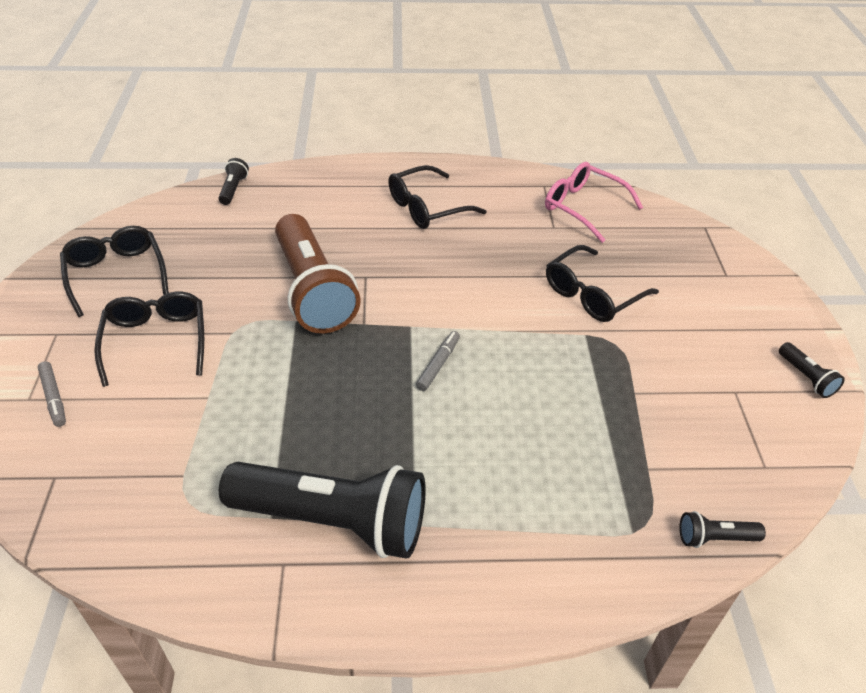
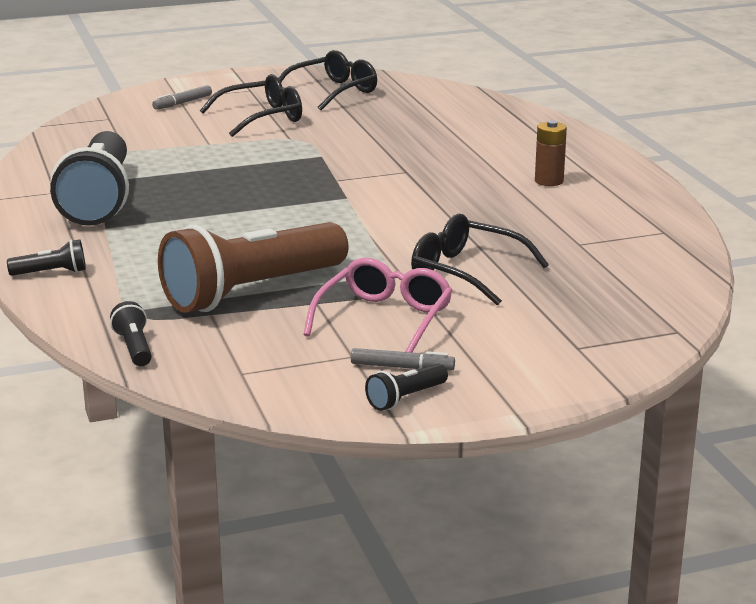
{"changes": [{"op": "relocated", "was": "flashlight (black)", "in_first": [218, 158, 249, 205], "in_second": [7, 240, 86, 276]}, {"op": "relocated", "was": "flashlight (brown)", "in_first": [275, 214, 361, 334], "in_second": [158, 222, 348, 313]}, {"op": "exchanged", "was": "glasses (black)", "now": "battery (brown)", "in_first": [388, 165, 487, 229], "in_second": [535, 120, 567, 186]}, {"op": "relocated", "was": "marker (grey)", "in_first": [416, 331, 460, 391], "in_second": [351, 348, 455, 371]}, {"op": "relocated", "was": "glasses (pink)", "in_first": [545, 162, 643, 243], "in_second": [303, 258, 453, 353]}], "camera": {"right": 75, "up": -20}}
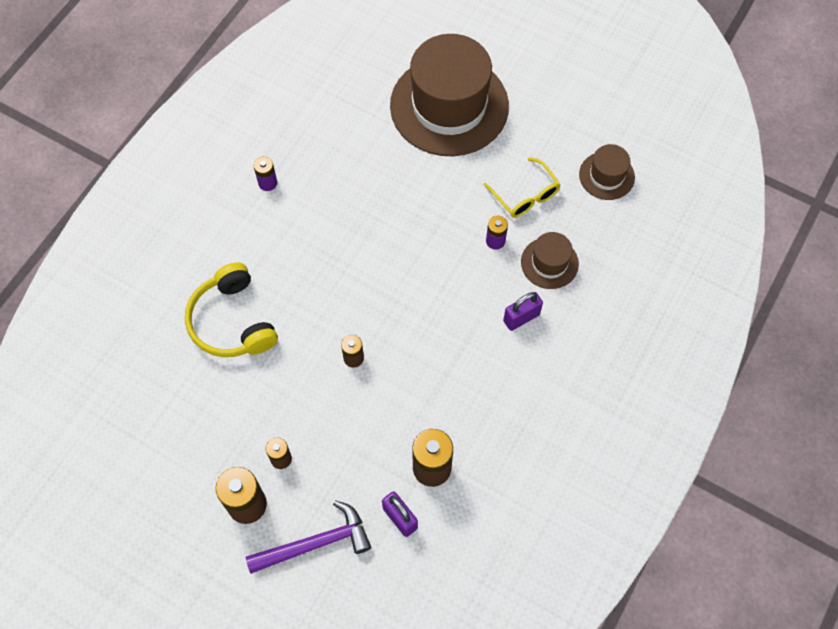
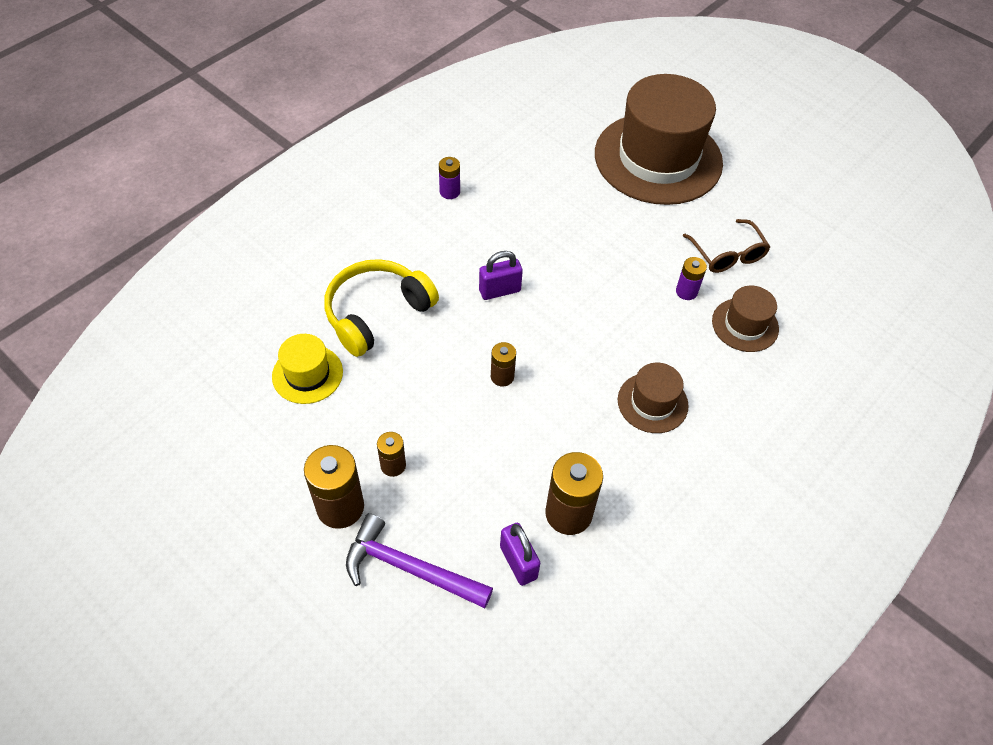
{"changes": [{"op": "spun", "was": "headphones (yellow)", "in_first": [185, 262, 278, 357], "in_second": [324, 259, 439, 357], "clockwise": 60}, {"op": "spun", "was": "hammer (purple)", "in_first": [246, 500, 371, 574], "in_second": [346, 513, 493, 608], "clockwise": -150}, {"op": "colour", "was": "glasses (yellow)", "now": "glasses (brown)", "in_first": [484, 157, 561, 218], "in_second": [683, 219, 770, 273]}, {"op": "relocated", "was": "padlock (purple)", "in_first": [503, 292, 543, 331], "in_second": [479, 251, 523, 300]}, {"op": "relocated", "was": "hat (brown)", "in_first": [579, 144, 635, 200], "in_second": [618, 363, 689, 433]}, {"op": "appeared", "now": "hat (yellow)", "in_second": [272, 334, 343, 404]}], "camera": {"right": 10, "up": -10}}
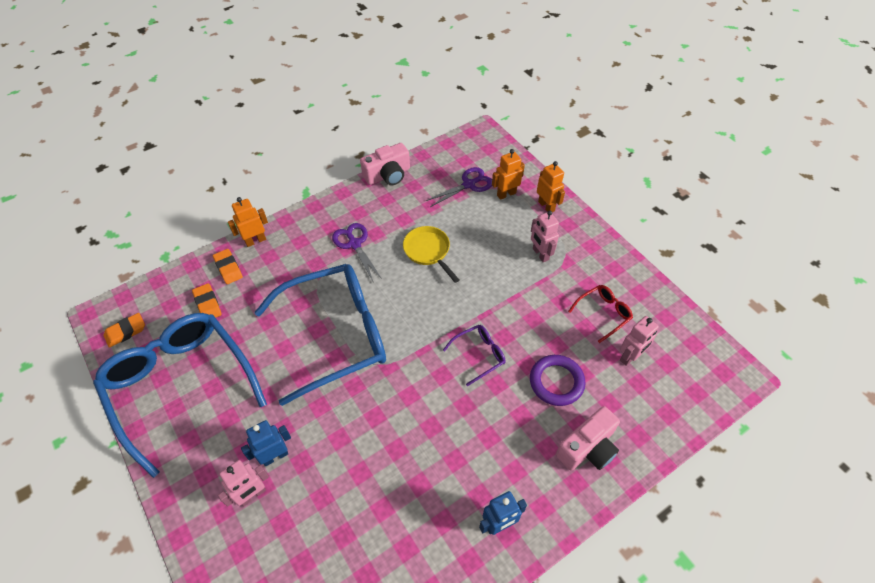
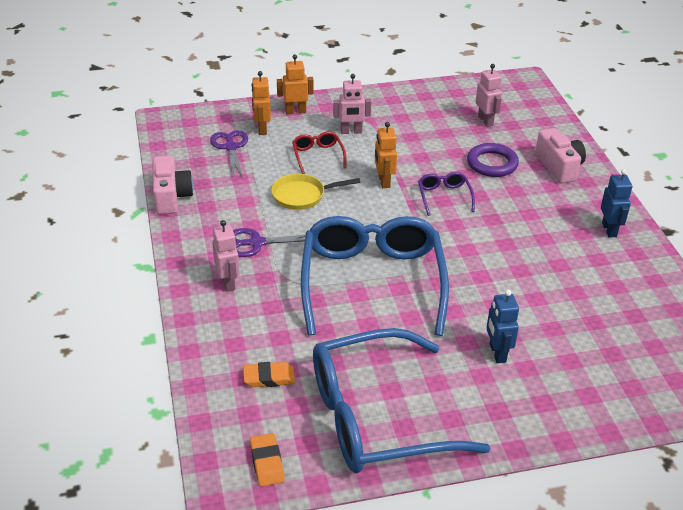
{"changes": [{"op": "missing", "was": "eraser (orange)", "in_first": [213, 249, 243, 284]}, {"op": "relocated", "was": "robot (pink)", "in_first": [218, 460, 269, 507], "in_second": [212, 220, 240, 292]}, {"op": "relocated", "was": "robot (orange)", "in_first": [228, 197, 268, 247], "in_second": [375, 122, 397, 188]}, {"op": "relocated", "was": "glasses (red)", "in_first": [568, 285, 633, 343], "in_second": [292, 131, 347, 174]}], "camera": {"right": -70, "up": -15}}
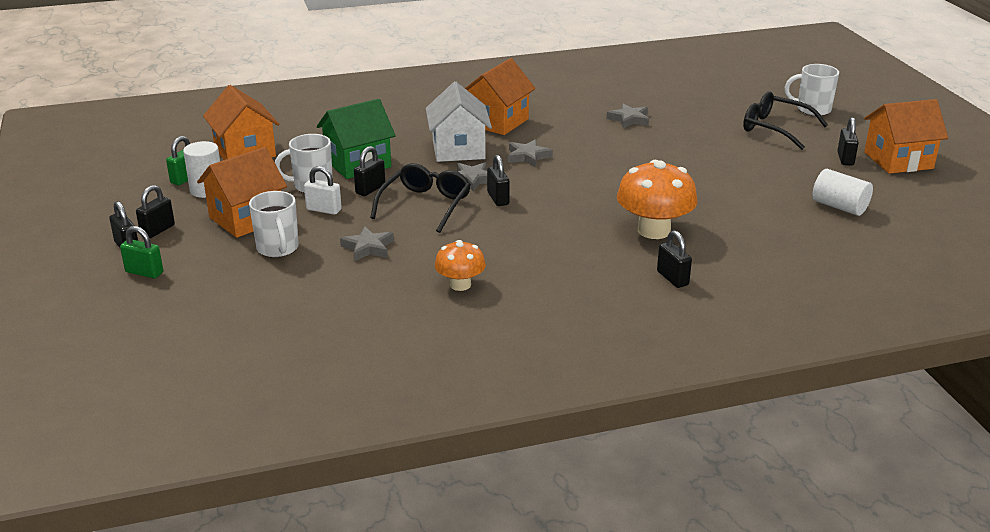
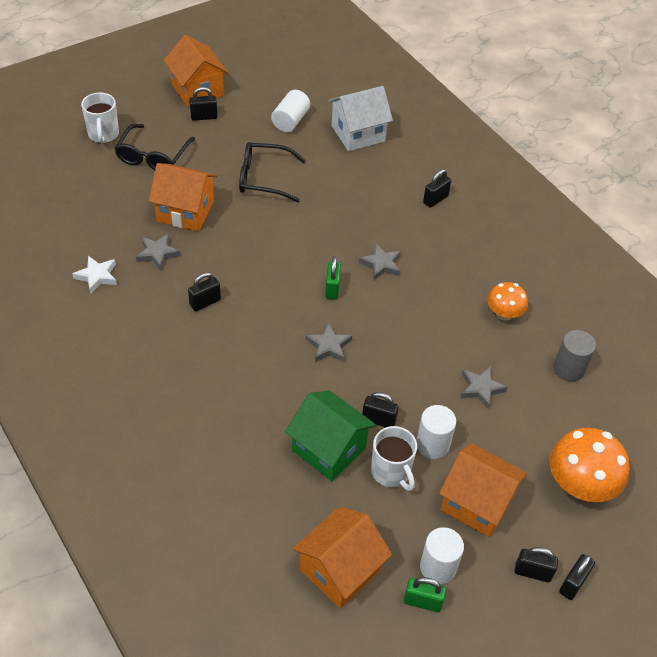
{"changes": [{"op": "relocated", "was": "padlock (green)", "in_first": [120, 226, 163, 279], "in_second": [325, 257, 341, 299]}, {"op": "missing", "was": "mug (white)", "in_first": [249, 191, 299, 258]}, {"op": "exchanged", "was": "padlock (white)", "now": "cylinder (white)", "in_first": [304, 166, 342, 215], "in_second": [416, 405, 456, 459]}, {"op": "relocated", "was": "glasses (black)", "in_first": [370, 163, 471, 233], "in_second": [239, 142, 306, 202]}, {"op": "relocated", "was": "house (white)", "in_first": [426, 82, 492, 162], "in_second": [328, 86, 393, 151]}, {"op": "relocated", "was": "house (orange)", "in_first": [465, 58, 536, 135], "in_second": [149, 163, 217, 231]}, {"op": "relocated", "was": "padlock (black)", "in_first": [487, 155, 510, 206], "in_second": [188, 272, 221, 311]}, {"op": "relocated", "was": "star (grey)", "in_first": [508, 139, 553, 167], "in_second": [359, 244, 401, 280]}, {"op": "relocated", "was": "mushroom (orange)", "in_first": [617, 160, 697, 239], "in_second": [550, 428, 630, 502]}, {"op": "appeared", "now": "star (white)", "in_second": [72, 256, 117, 294]}, {"op": "appeared", "now": "cylinder (grey)", "in_second": [553, 330, 596, 382]}], "camera": {"right": -110, "up": 20}}
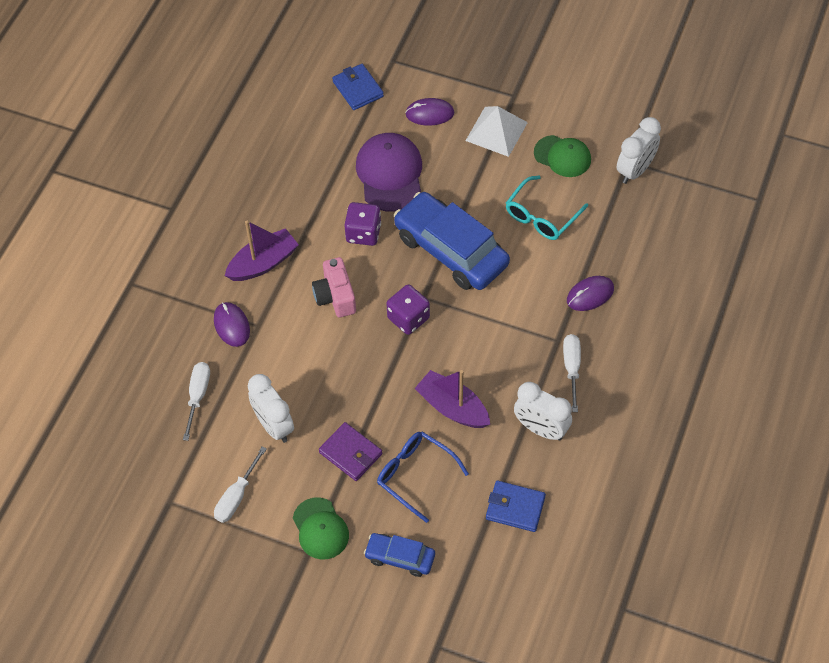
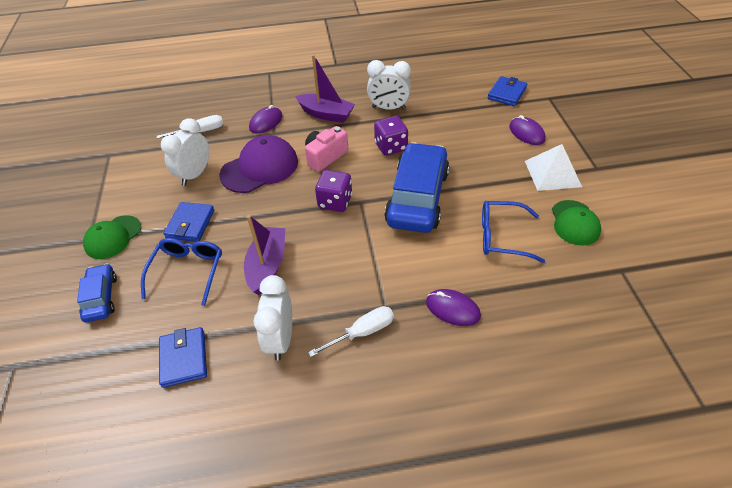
{"changes": [{"op": "missing", "was": "screwdriver (white)", "in_first": [214, 446, 267, 523]}, {"op": "colour", "was": "wallet (purple)", "now": "wallet (blue)", "in_first": [319, 422, 382, 481], "in_second": [163, 202, 215, 242]}, {"op": "relocated", "was": "cap (purple)", "in_first": [356, 133, 422, 212], "in_second": [219, 135, 298, 193]}, {"op": "colour", "was": "glasses (turquoise)", "now": "glasses (blue)", "in_first": [506, 176, 588, 240], "in_second": [482, 201, 545, 263]}, {"op": "relocated", "was": "clock (white)", "in_first": [617, 117, 661, 184], "in_second": [367, 60, 411, 110]}], "camera": {"right": 60, "up": -10}}
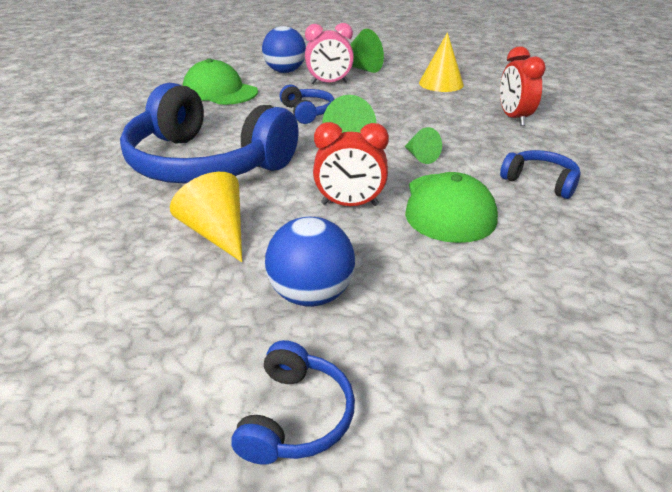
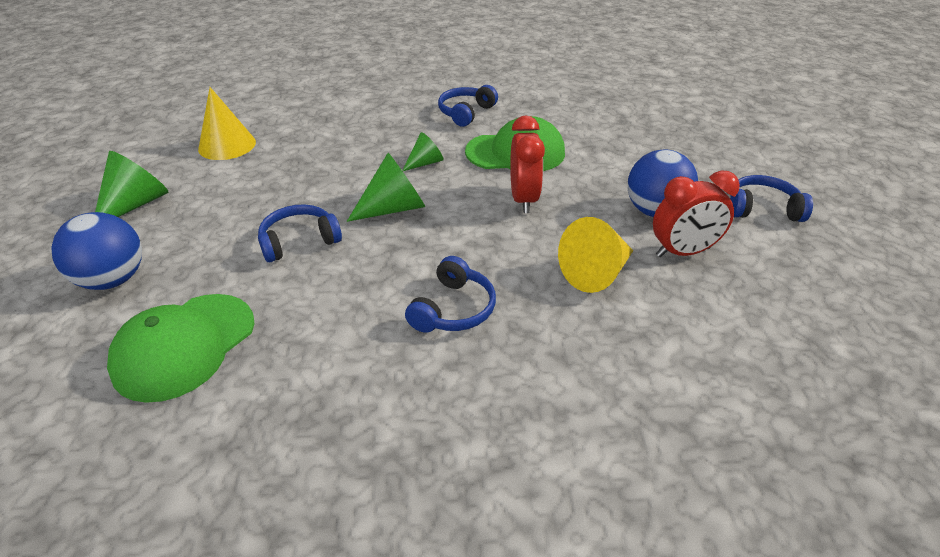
{"changes": [{"op": "size", "was": "headphones (blue)", "in_first": [120, 83, 299, 184], "in_second": [405, 256, 496, 333], "ratio": 0.43}, {"op": "missing", "was": "clock (pink)", "in_first": [305, 23, 354, 84]}, {"op": "relocated", "was": "clock (red)", "in_first": [500, 46, 546, 126], "in_second": [653, 171, 740, 257]}], "camera": {"right": -95, "up": 5}}
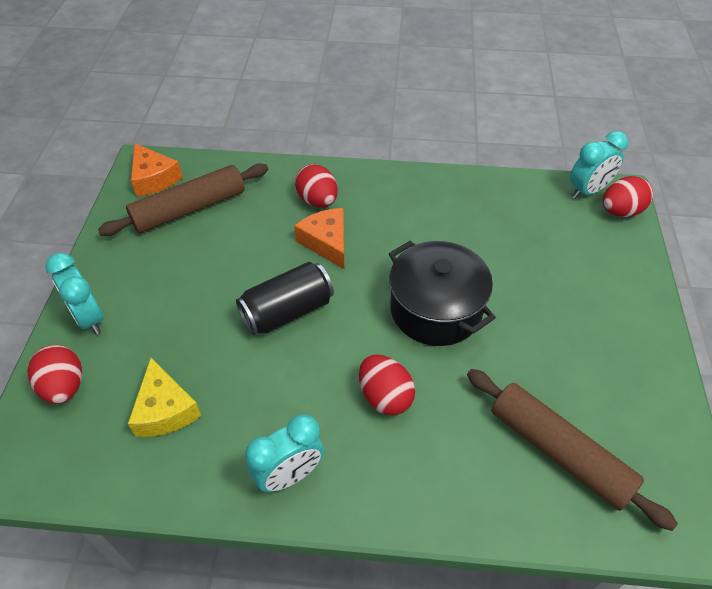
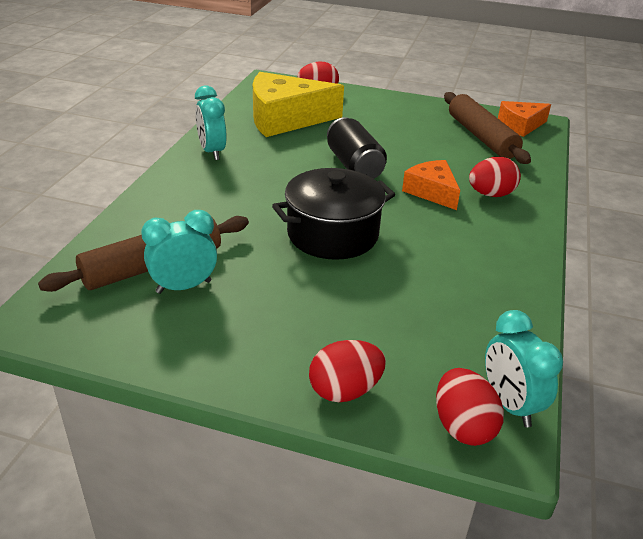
{"changes": [{"op": "relocated", "was": "clock (turquoise)", "in_first": [46, 253, 104, 334], "in_second": [141, 210, 217, 294]}, {"op": "size", "was": "cheese (yellow)", "in_first": [128, 358, 201, 437], "in_second": [253, 72, 344, 137], "ratio": 1.77}, {"op": "spun", "was": "cheese (orange)", "in_first": [294, 208, 344, 269], "in_second": [402, 160, 460, 210], "clockwise": -105}, {"op": "relocated", "was": "egg (red)", "in_first": [359, 354, 415, 416], "in_second": [309, 340, 386, 402]}], "camera": {"right": 100, "up": -15}}
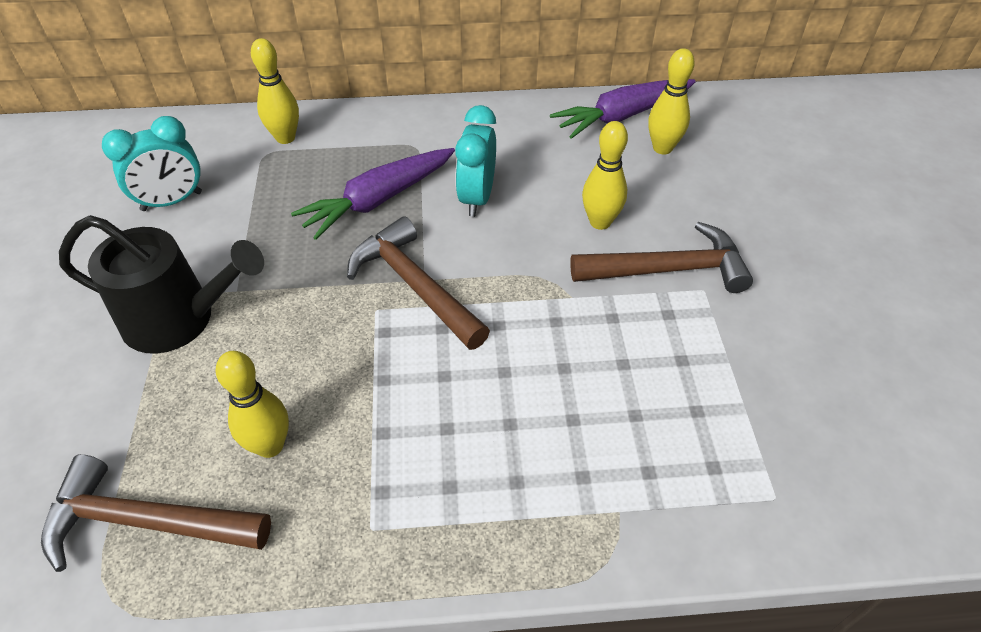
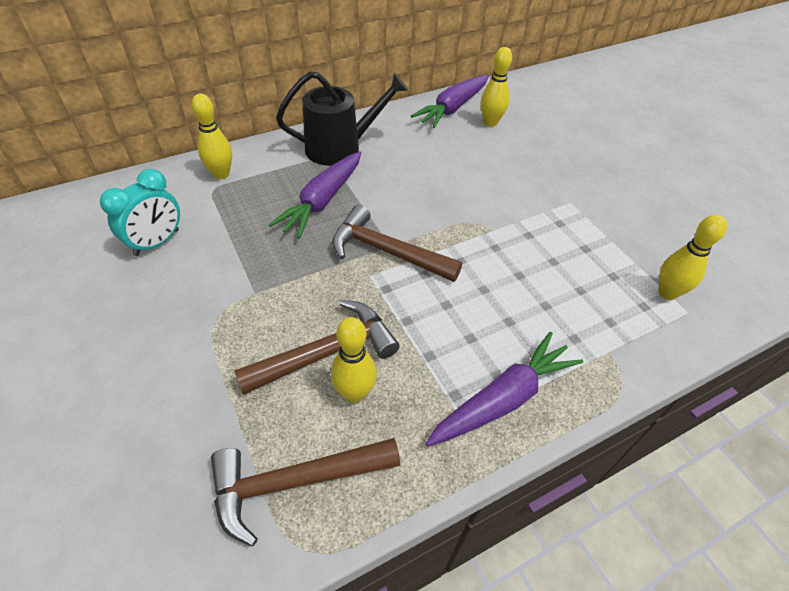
{"changes": [{"op": "relocated", "was": "watering can (black)", "in_first": [59, 215, 264, 354], "in_second": [276, 71, 408, 166]}, {"op": "missing", "was": "clock (turquoise)", "in_first": [455, 105, 496, 217]}, {"op": "relocated", "was": "hammer (brown)", "in_first": [570, 222, 753, 293], "in_second": [234, 300, 400, 395]}, {"op": "relocated", "was": "bowling pin (yellow)", "in_first": [582, 121, 628, 230], "in_second": [658, 215, 727, 300]}, {"op": "appeared", "now": "carrot (purple)", "in_second": [426, 332, 583, 446]}], "camera": {"right": -25, "up": 0}}
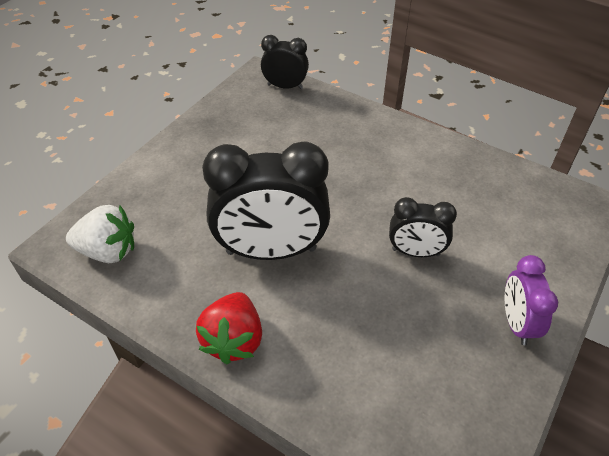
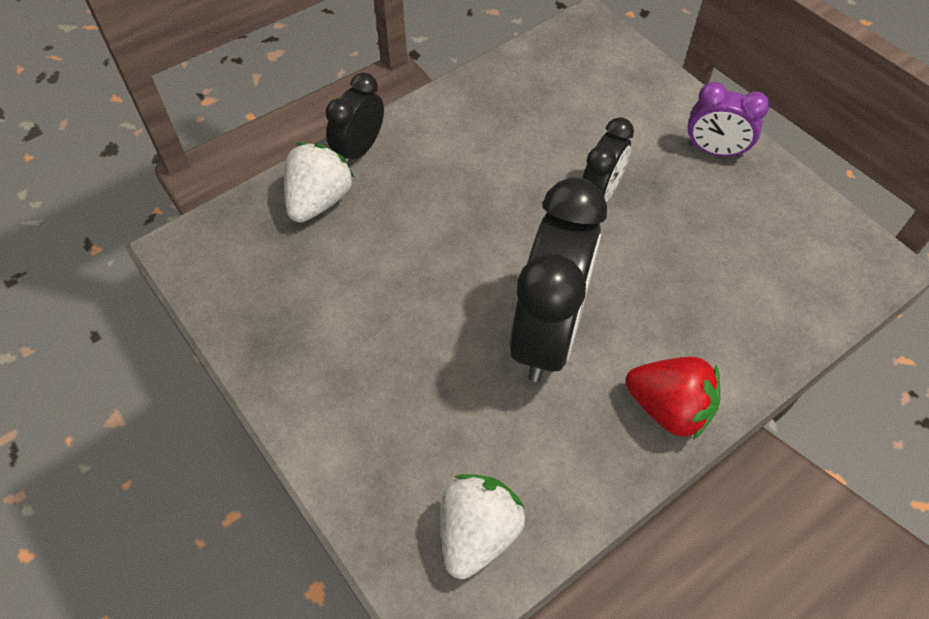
{"changes": [{"op": "relocated", "was": "clock (black)", "in_first": [261, 35, 309, 89], "in_second": [325, 72, 384, 165]}, {"op": "appeared", "now": "strawberry (white)", "in_second": [284, 143, 354, 223]}], "camera": {"right": -70, "up": 10}}
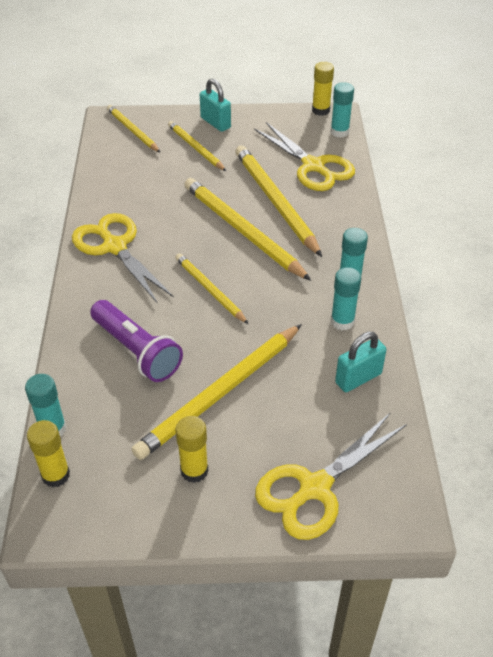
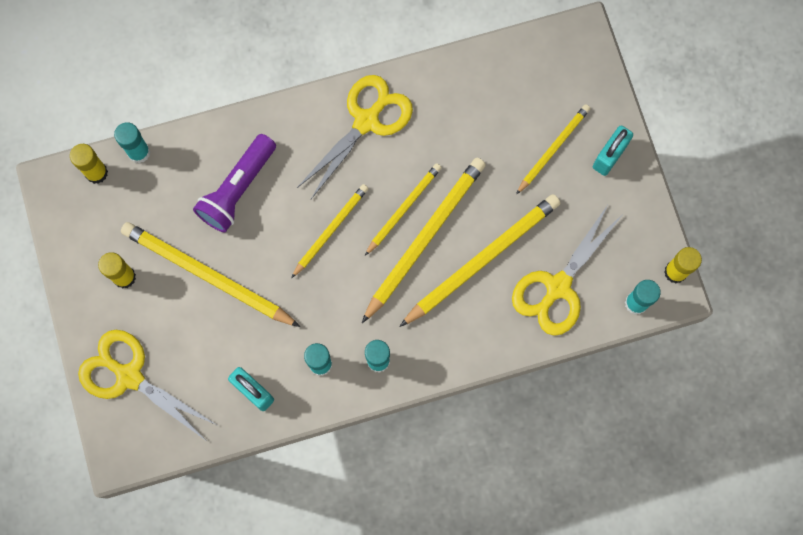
{"changes": [{"op": "relocated", "was": "pencil (yellow)", "in_first": [107, 105, 160, 152], "in_second": [365, 163, 442, 256]}], "camera": {"right": 75, "up": 30}}
